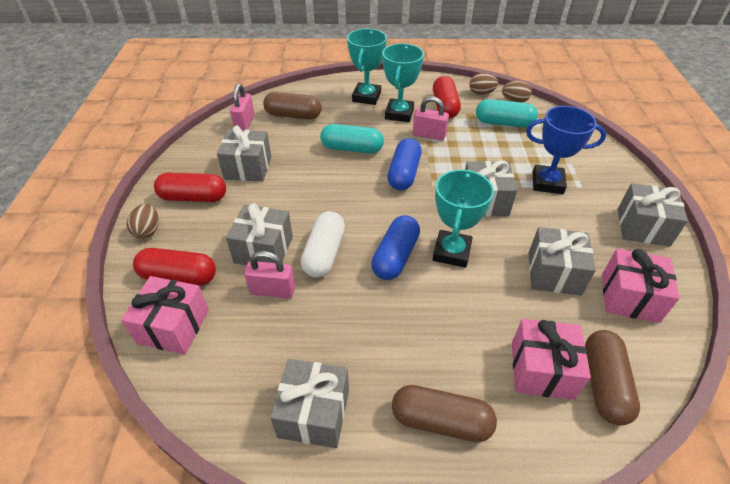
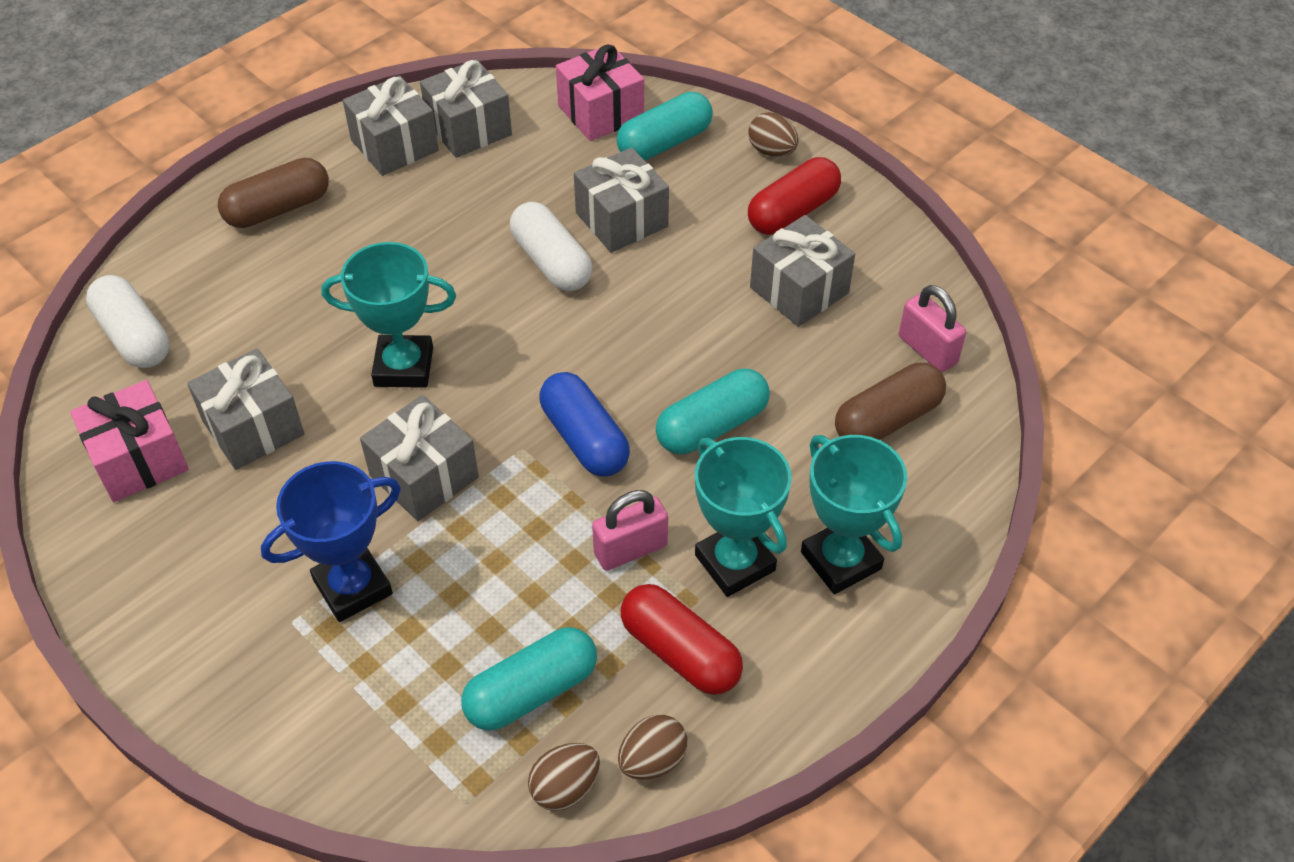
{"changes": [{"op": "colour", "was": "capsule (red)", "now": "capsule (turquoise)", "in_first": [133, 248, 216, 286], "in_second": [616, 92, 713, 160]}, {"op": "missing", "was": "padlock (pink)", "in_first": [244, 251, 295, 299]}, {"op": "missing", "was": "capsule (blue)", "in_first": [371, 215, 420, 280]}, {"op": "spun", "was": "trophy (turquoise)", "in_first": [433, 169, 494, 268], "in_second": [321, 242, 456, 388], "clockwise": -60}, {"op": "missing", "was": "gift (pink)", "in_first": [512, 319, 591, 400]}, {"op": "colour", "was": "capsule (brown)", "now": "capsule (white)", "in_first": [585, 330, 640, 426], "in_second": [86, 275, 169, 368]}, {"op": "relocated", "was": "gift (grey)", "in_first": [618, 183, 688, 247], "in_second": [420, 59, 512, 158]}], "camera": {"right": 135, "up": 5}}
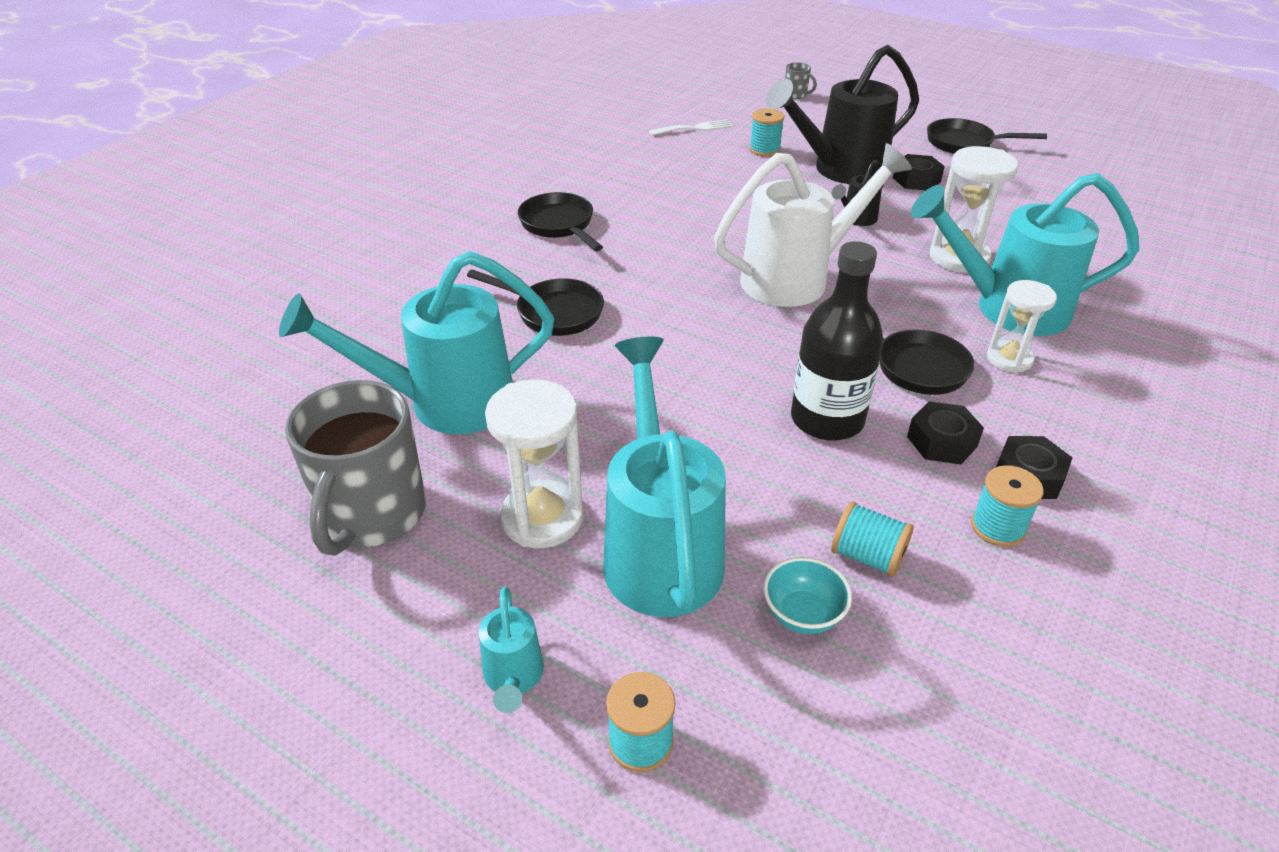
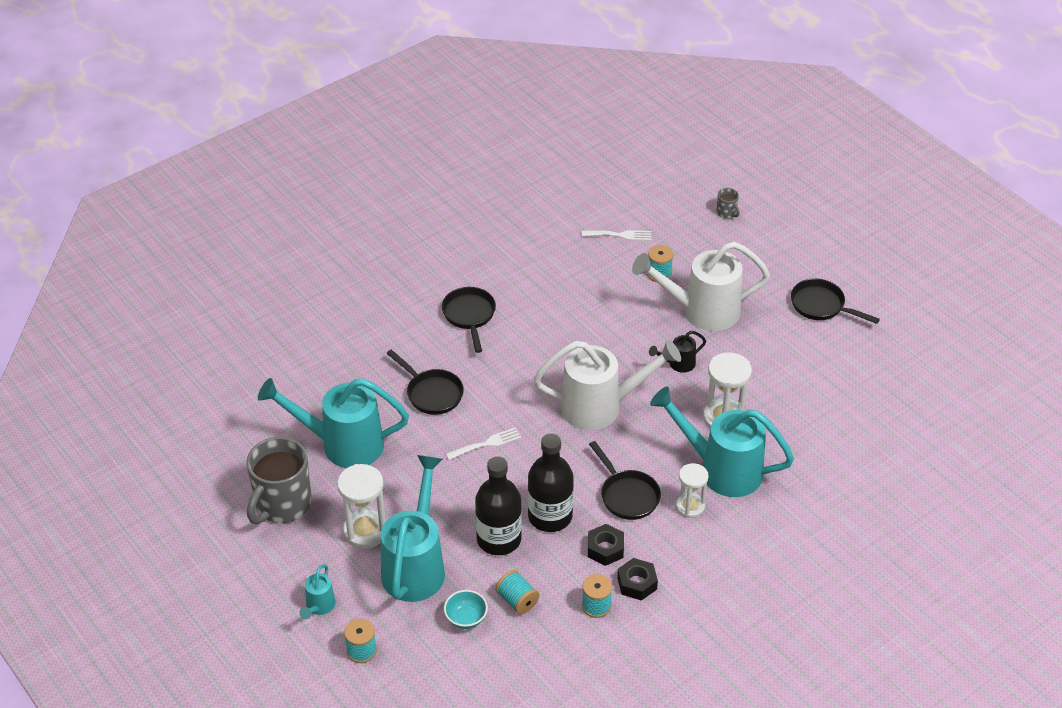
{"changes": [{"op": "colour", "was": "watering can (black)", "now": "watering can (white)", "in_first": [766, 45, 919, 184], "in_second": [632, 242, 770, 331]}, {"op": "missing", "was": "nut (black)", "in_first": [893, 154, 945, 191]}, {"op": "appeared", "now": "fork (white)", "in_second": [446, 427, 521, 460]}, {"op": "appeared", "now": "bottle (black)", "in_second": [475, 456, 522, 555]}], "camera": {"right": 20, "up": 5}}
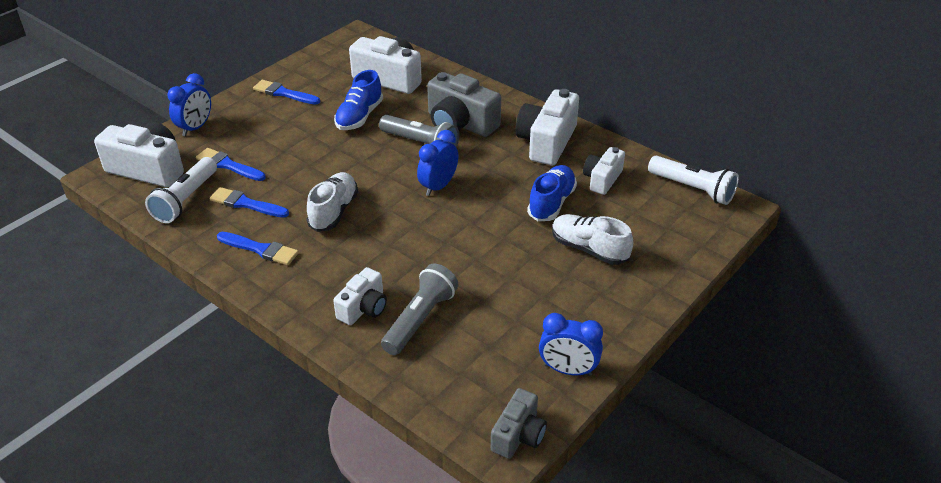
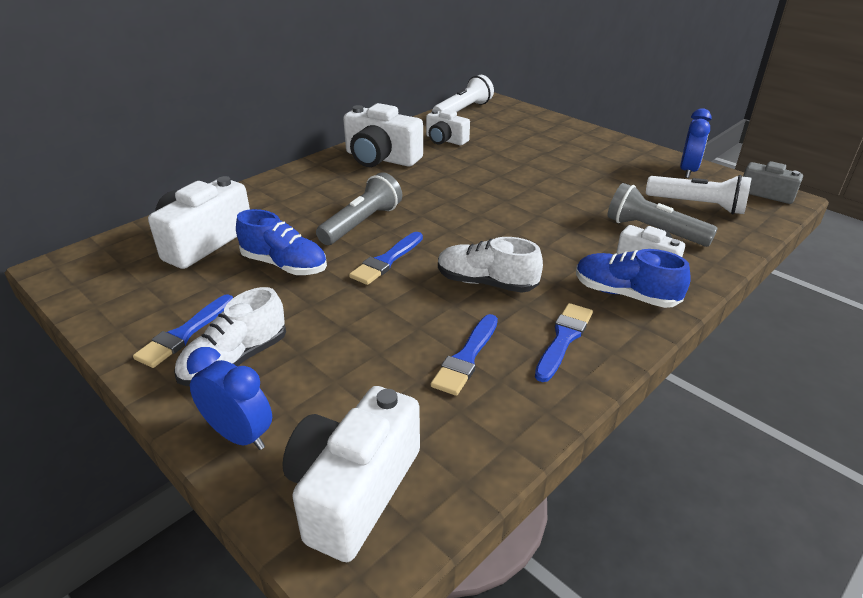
{"changes": [{"op": "relocated", "was": "flashlight (white)", "in_first": [145, 157, 217, 223], "in_second": [646, 175, 751, 215]}, {"op": "relocated", "was": "brush (blue)", "in_first": [196, 148, 266, 181], "in_second": [349, 232, 423, 285]}, {"op": "missing", "was": "clock (blue)", "in_first": [417, 130, 458, 196]}, {"op": "missing", "was": "camera (grey)", "in_first": [427, 72, 501, 137]}, {"op": "relocated", "was": "shoe (blue)", "in_first": [527, 165, 577, 221], "in_second": [576, 249, 691, 308]}, {"op": "relocated", "was": "shoe (white)", "in_first": [552, 214, 633, 265], "in_second": [174, 287, 286, 386]}], "camera": {"right": -85, "up": -5}}
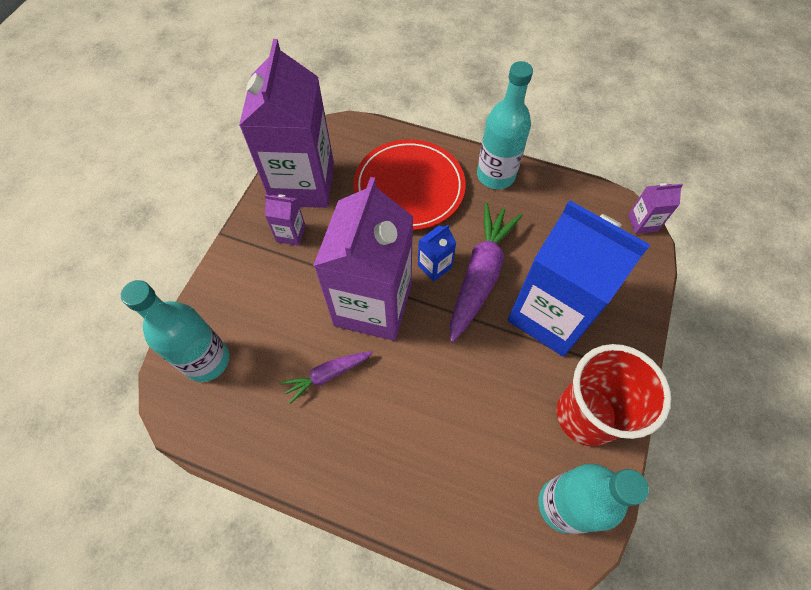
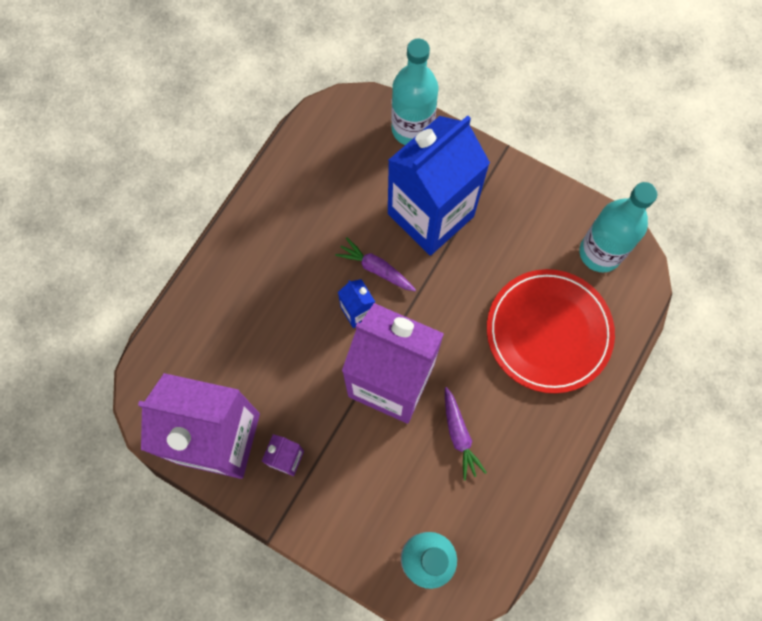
{"changes": [{"op": "relocated", "was": "plate (red)", "in_first": [353, 139, 466, 230], "in_second": [487, 269, 615, 393]}, {"op": "size", "was": "carrot (purple)", "in_first": [450, 203, 522, 343], "in_second": [335, 238, 416, 291], "ratio": 0.54}, {"op": "relocated", "was": "bottle (turquoise)", "in_first": [477, 61, 533, 189], "in_second": [391, 39, 438, 145]}, {"op": "missing", "was": "cup (red)", "in_first": [557, 344, 671, 446]}, {"op": "missing", "was": "carton (purple)", "in_first": [628, 183, 683, 234]}], "camera": {"right": -80, "up": 10}}
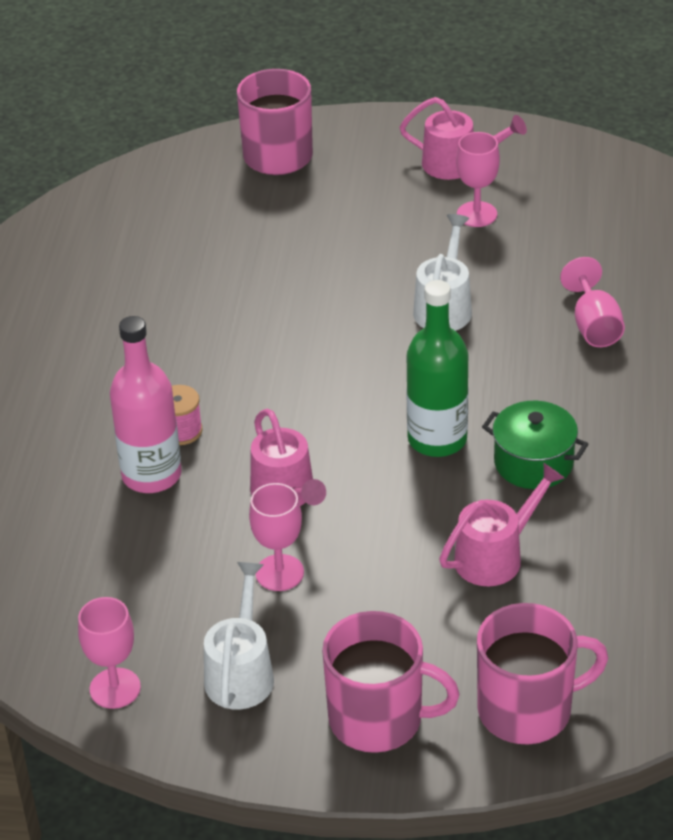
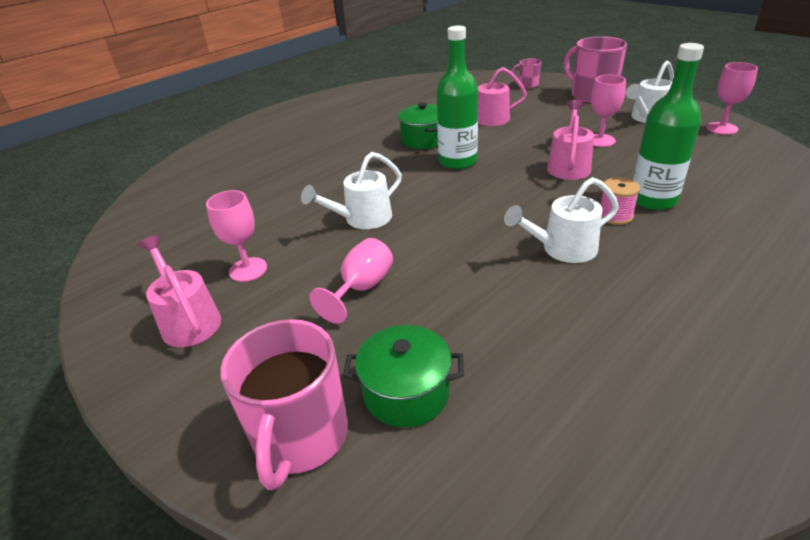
{"changes": [{"op": "colour", "was": "bottle (pink)", "now": "bottle (green)", "in_first": [110, 316, 182, 493], "in_second": [633, 43, 704, 210]}, {"op": "size", "was": "mug (pink)", "in_first": [477, 603, 608, 745], "in_second": [512, 58, 541, 88], "ratio": 0.49}, {"op": "relocated", "was": "goblet (pink)", "in_first": [560, 257, 625, 347], "in_second": [310, 238, 393, 324]}, {"op": "appeared", "now": "pot (green)", "in_second": [343, 325, 464, 428]}, {"op": "appeared", "now": "watering can (white)", "in_second": [504, 177, 619, 263]}], "camera": {"right": -140, "up": -5}}
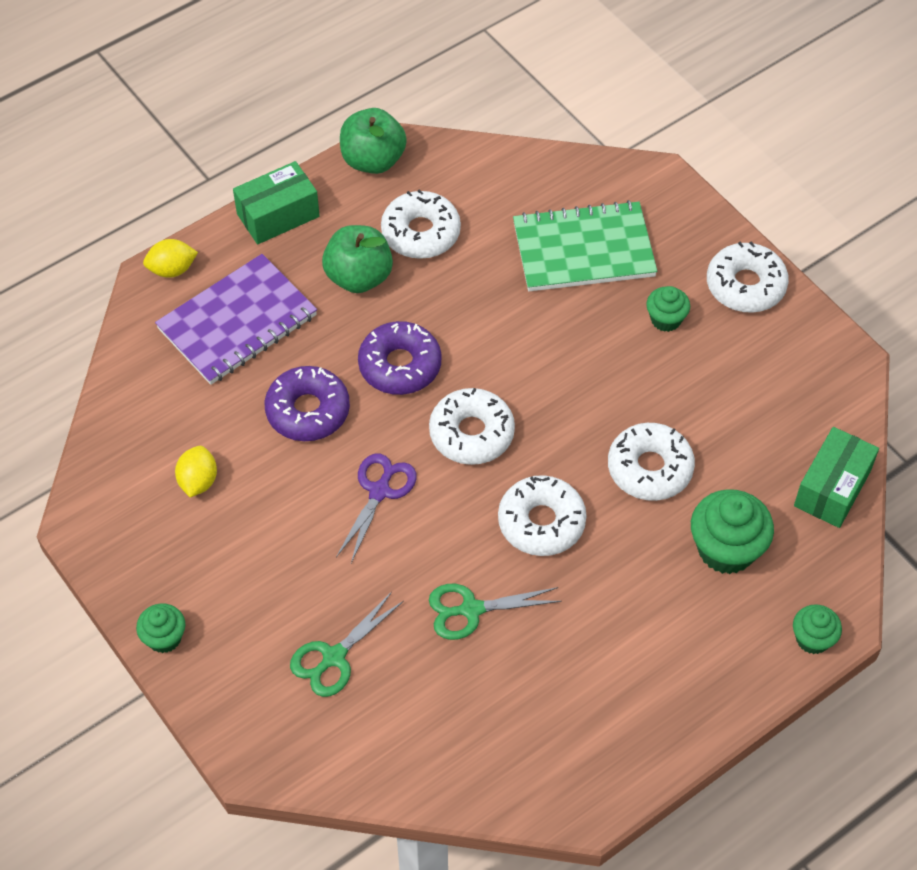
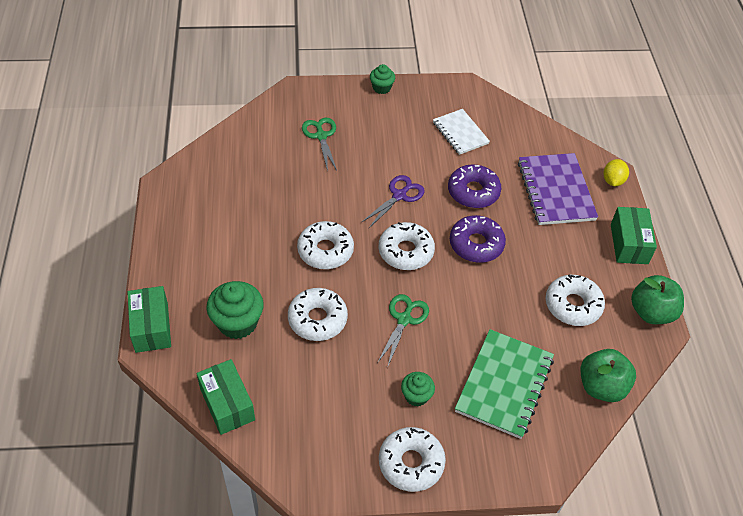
{"changes": [{"op": "exchanged", "was": "lemon (yellow)", "now": "notebook (white)", "in_first": [175, 446, 217, 497], "in_second": [433, 109, 490, 155]}, {"op": "relocated", "was": "apple (green)", "in_first": [322, 225, 393, 293], "in_second": [581, 349, 636, 402]}, {"op": "spun", "was": "scissors (purple)", "in_first": [336, 454, 417, 563], "in_second": [362, 175, 425, 228], "clockwise": -105}, {"op": "relocated", "was": "scissors (green)", "in_first": [429, 584, 562, 640], "in_second": [377, 294, 429, 368]}, {"op": "exchanged", "was": "cupcake (green)", "now": "box (green)", "in_first": [793, 604, 842, 654], "in_second": [128, 286, 171, 353]}], "camera": {"right": 120, "up": -5}}
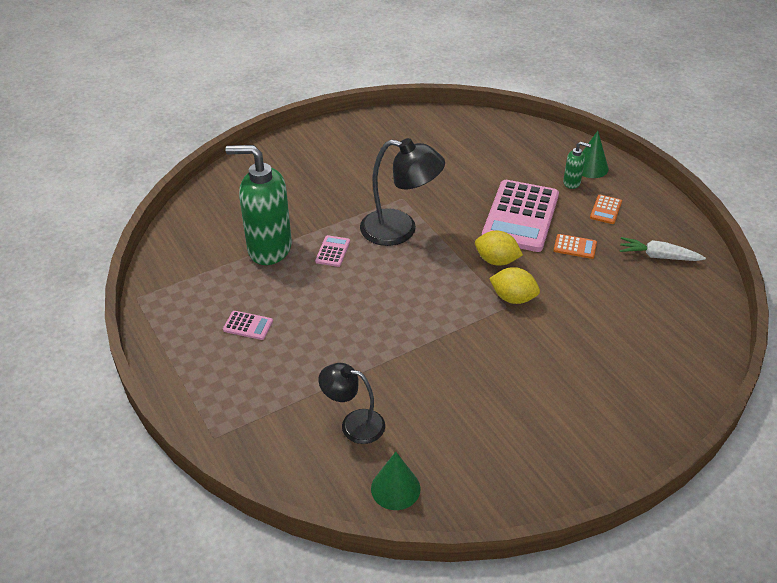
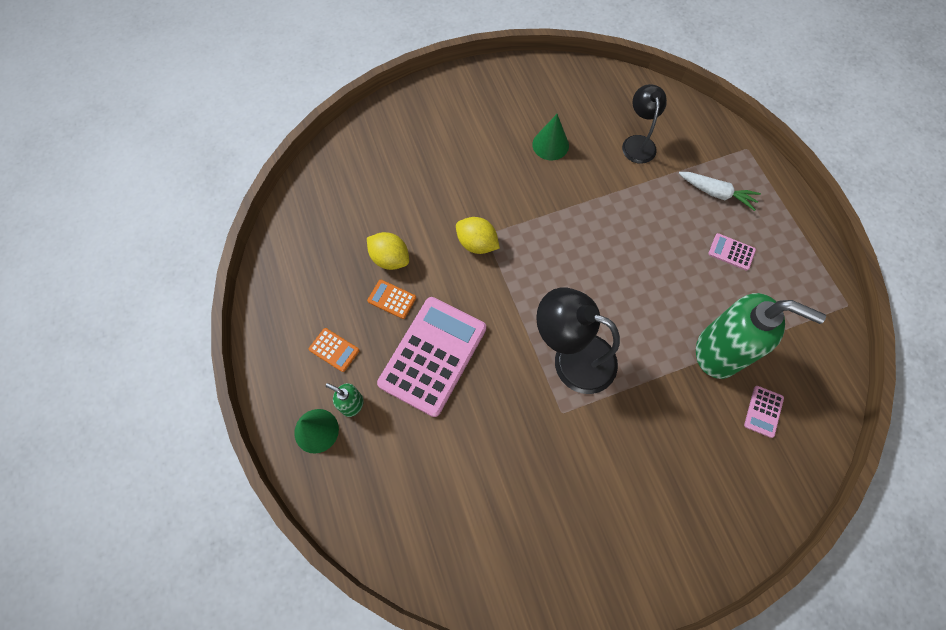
{"changes": [{"op": "relocated", "was": "calculator (pink)", "in_first": [315, 235, 350, 267], "in_second": [744, 386, 784, 438]}, {"op": "spun", "was": "lamp (black)", "in_first": [319, 363, 385, 444], "in_second": [622, 84, 667, 164], "clockwise": -120}, {"op": "relocated", "was": "cone (green)", "in_first": [371, 452, 420, 510], "in_second": [532, 114, 569, 160]}, {"op": "relocated", "was": "lemon (yellow)", "in_first": [475, 231, 523, 266], "in_second": [367, 232, 409, 270]}, {"op": "spun", "was": "calculator (orange)", "in_first": [590, 195, 622, 224], "in_second": [309, 328, 359, 372], "clockwise": 90}, {"op": "relocated", "was": "carrot (white)", "in_first": [620, 237, 706, 261], "in_second": [679, 172, 761, 211]}], "camera": {"right": -170, "up": 25}}
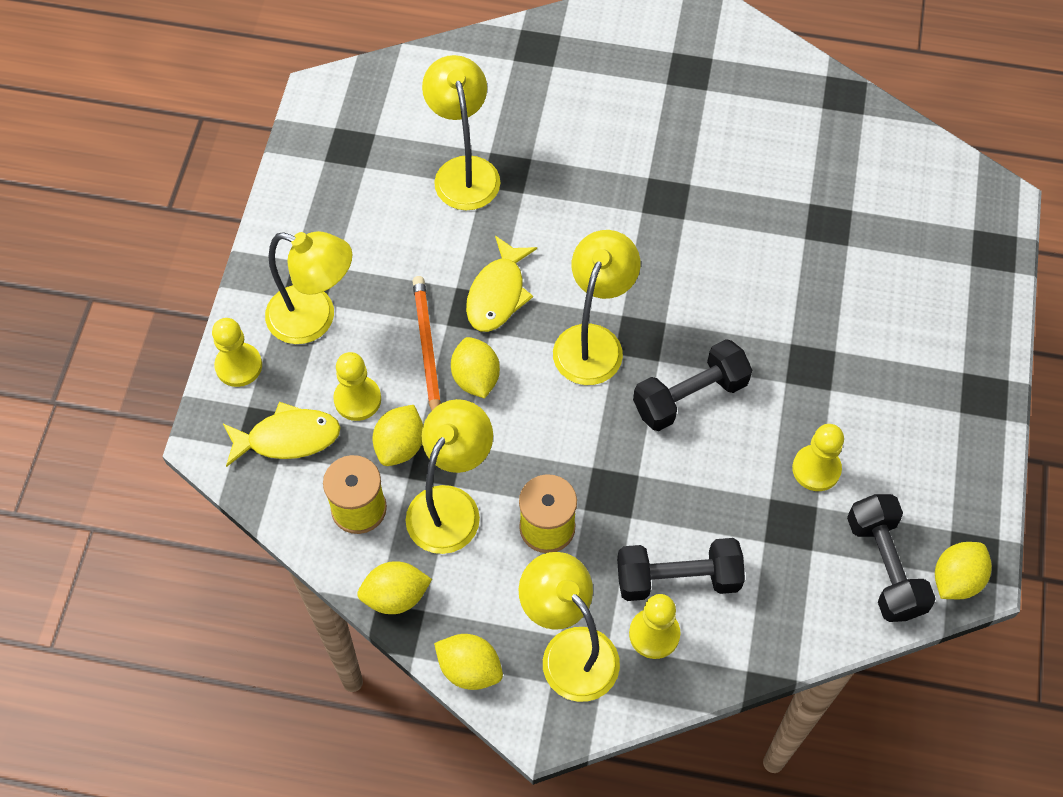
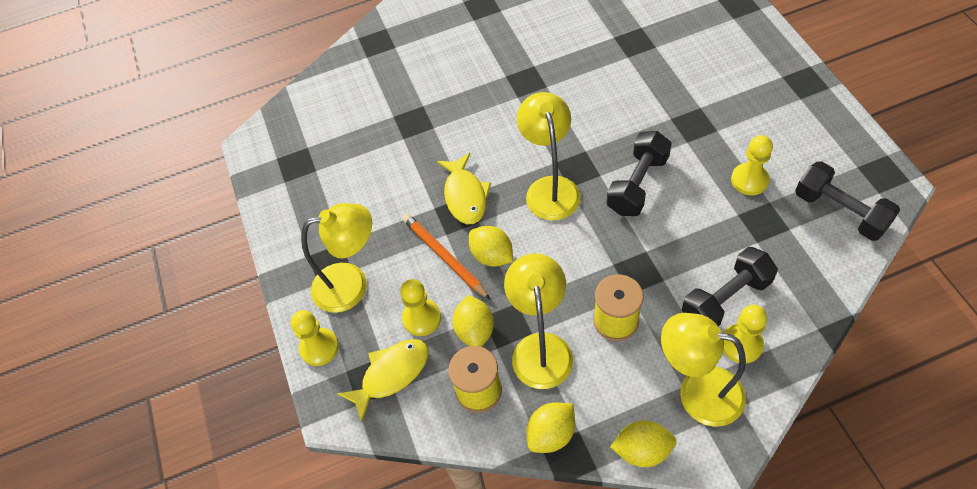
{"changes": [{"op": "missing", "was": "lamp (yellow)", "in_first": [422, 55, 500, 210]}, {"op": "missing", "was": "lemon (yellow)", "in_first": [935, 542, 992, 599]}], "camera": {"right": -25, "up": -5}}
